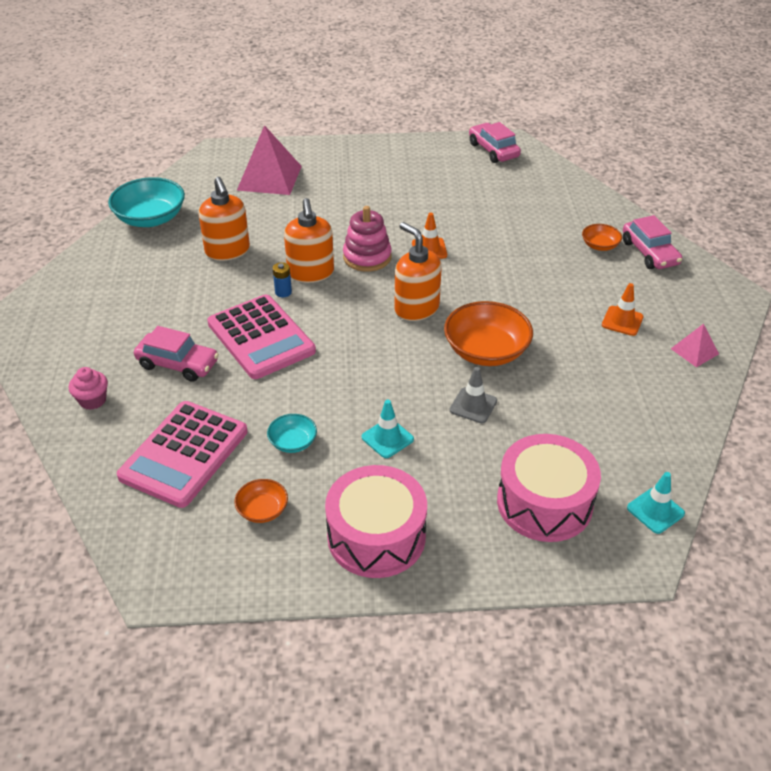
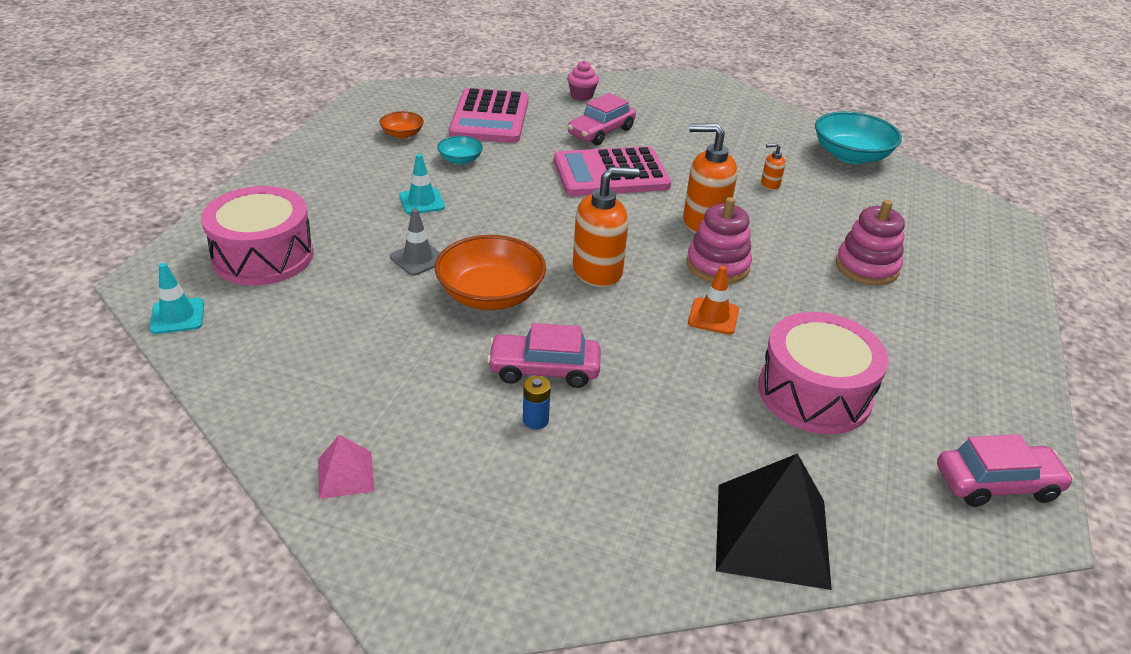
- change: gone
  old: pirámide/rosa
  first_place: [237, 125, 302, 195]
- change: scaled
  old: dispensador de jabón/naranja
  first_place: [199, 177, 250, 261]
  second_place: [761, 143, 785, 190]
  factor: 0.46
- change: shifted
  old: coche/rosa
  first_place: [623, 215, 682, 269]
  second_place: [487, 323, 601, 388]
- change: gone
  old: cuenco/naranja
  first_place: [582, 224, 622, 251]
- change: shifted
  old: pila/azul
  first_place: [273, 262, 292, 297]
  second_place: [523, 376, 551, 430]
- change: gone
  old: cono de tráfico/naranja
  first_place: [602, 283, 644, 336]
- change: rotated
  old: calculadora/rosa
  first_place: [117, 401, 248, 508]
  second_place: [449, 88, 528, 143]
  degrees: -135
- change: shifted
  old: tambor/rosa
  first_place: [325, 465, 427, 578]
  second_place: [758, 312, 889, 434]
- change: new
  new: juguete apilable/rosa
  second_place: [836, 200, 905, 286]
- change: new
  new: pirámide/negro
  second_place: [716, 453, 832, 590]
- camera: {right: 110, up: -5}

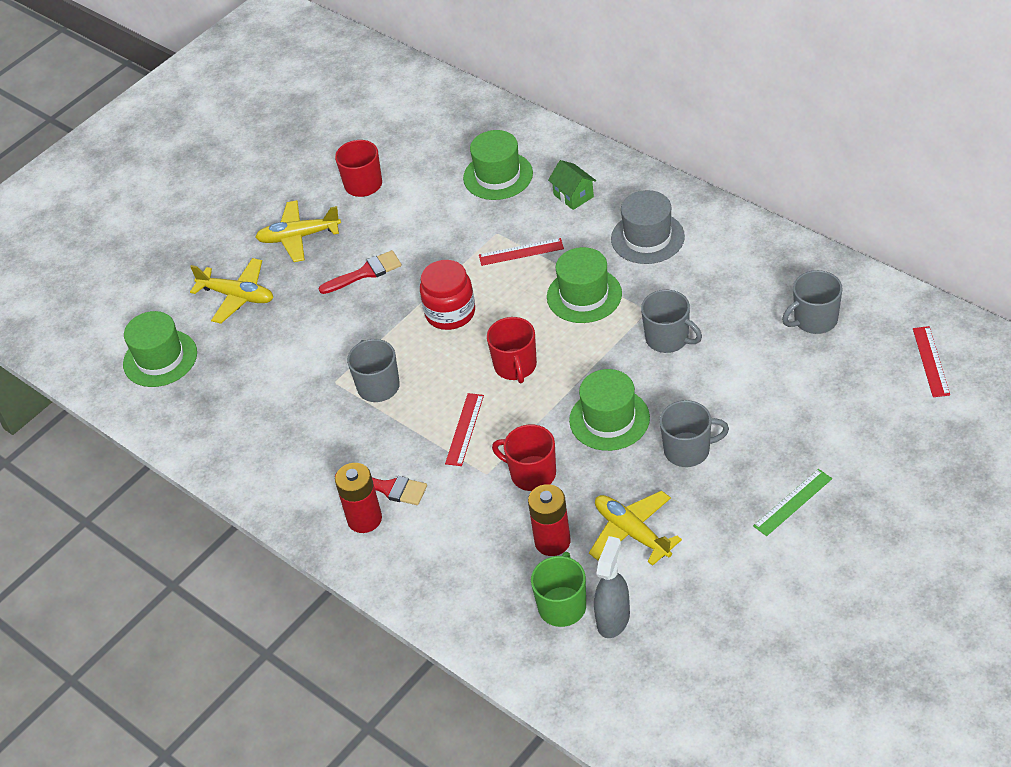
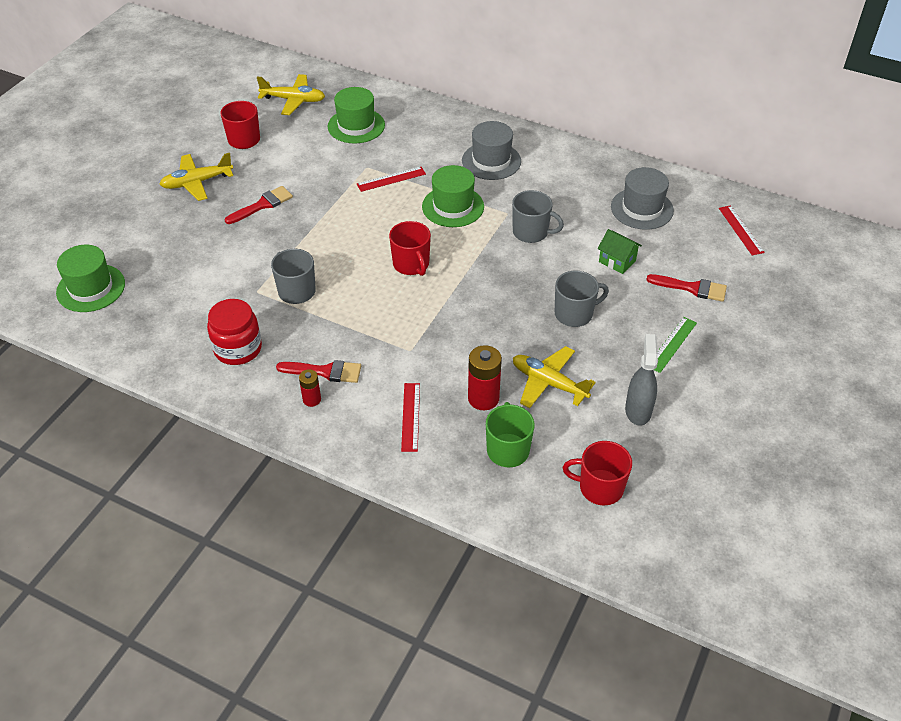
- change: shifted
  old: casa/verde
  first_place: [548, 160, 596, 210]
  second_place: [598, 229, 642, 274]
- change: shifted
  old: avión/amarillo
  first_place: [190, 258, 273, 324]
  second_place: [257, 74, 325, 115]
- change: shifted
  old: tarro/rojo
  first_place: [420, 260, 475, 330]
  second_place: [207, 299, 262, 365]
- change: swapped
  old: taza/gris
  new: sombrero/gris
  first_place: [782, 270, 843, 334]
  second_place: [611, 167, 674, 230]
- change: gone
  old: sombrero/verde
  first_place: [569, 369, 650, 451]
- change: shifted
  old: regla/rojo
  first_place: [445, 393, 484, 466]
  second_place: [401, 383, 420, 452]
- change: shifted
  old: taza/rojo
  first_place: [492, 424, 556, 491]
  second_place: [563, 441, 632, 506]
- change: scaled
  old: pila/rojo
  first_place: [335, 463, 382, 533]
  second_place: [299, 369, 321, 407]
  factor: 0.58
- change: shifted
  old: pulverizador/gris
  first_place: [594, 536, 630, 638]
  second_place: [625, 334, 658, 426]
- change: new
  new: pincel/rojo
  second_place: [646, 274, 727, 302]
- camera: {right: -20, up: 0}

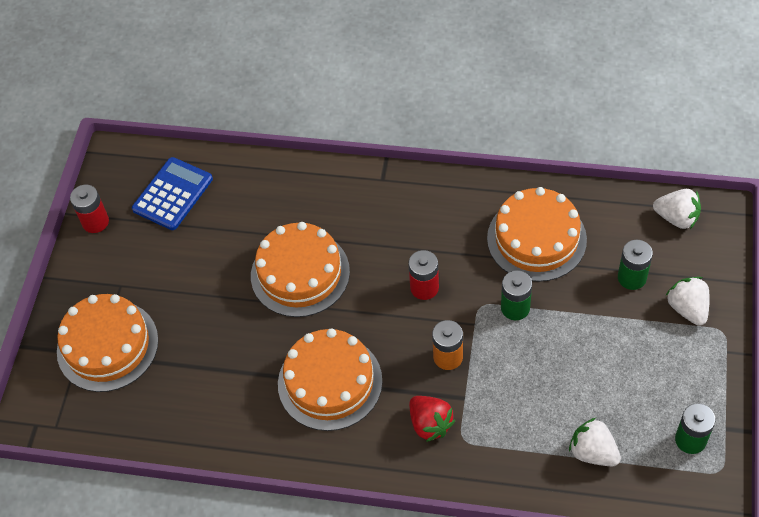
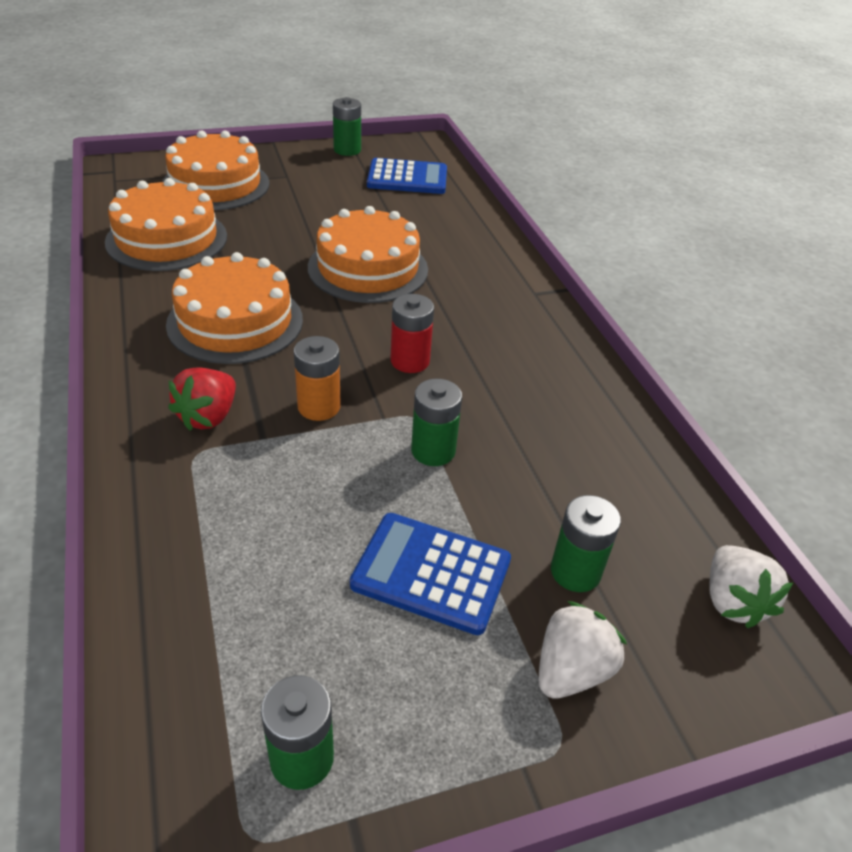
- change: repainted
  old: pila/rojo
  new: pila/verde
  first_place: [70, 185, 109, 233]
  second_place: [333, 97, 361, 156]
- change: shifted
  old: tarta/naranja
  first_place: [487, 187, 587, 282]
  second_place: [105, 178, 227, 271]
- change: gone
  old: fresa/blanco
  first_place: [569, 418, 621, 466]
- change: new
  new: calculadora/azul
  second_place: [350, 513, 511, 635]
- camera: {right: 55, up: -15}

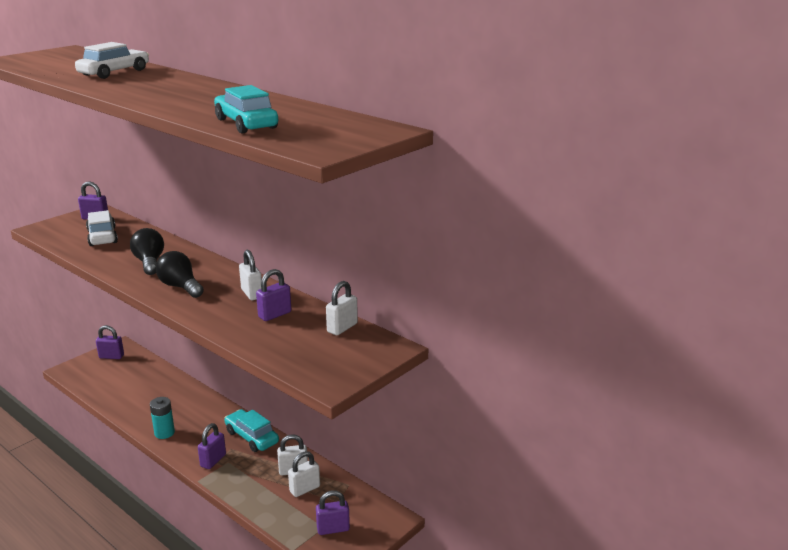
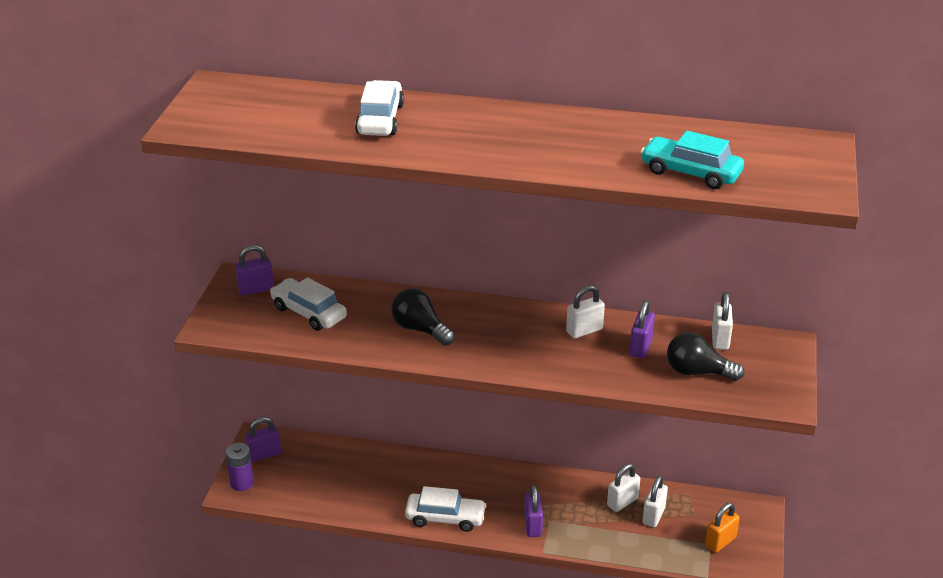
- change: rotated
  old: candado/blanco
  first_place: [239, 250, 262, 300]
  second_place: [566, 285, 605, 339]
  degrees: -60
- change: shifted
  old: bombilla/negro
  first_place: [156, 251, 204, 298]
  second_place: [667, 332, 745, 381]
- change: swapped
  old: pila/turquesa
  new: coche/blanco
  first_place: [150, 397, 175, 439]
  second_place: [405, 486, 487, 532]
- change: gone
  old: coche/turquesa
  first_place: [224, 409, 279, 452]
- change: repainted
  old: candado/morado
  new: candado/naranja
  first_place: [316, 490, 350, 535]
  second_place: [705, 503, 740, 553]
- change: new
  new: pila/morado
  second_place: [225, 443, 254, 491]
- camera: {right: -30, up: 10}

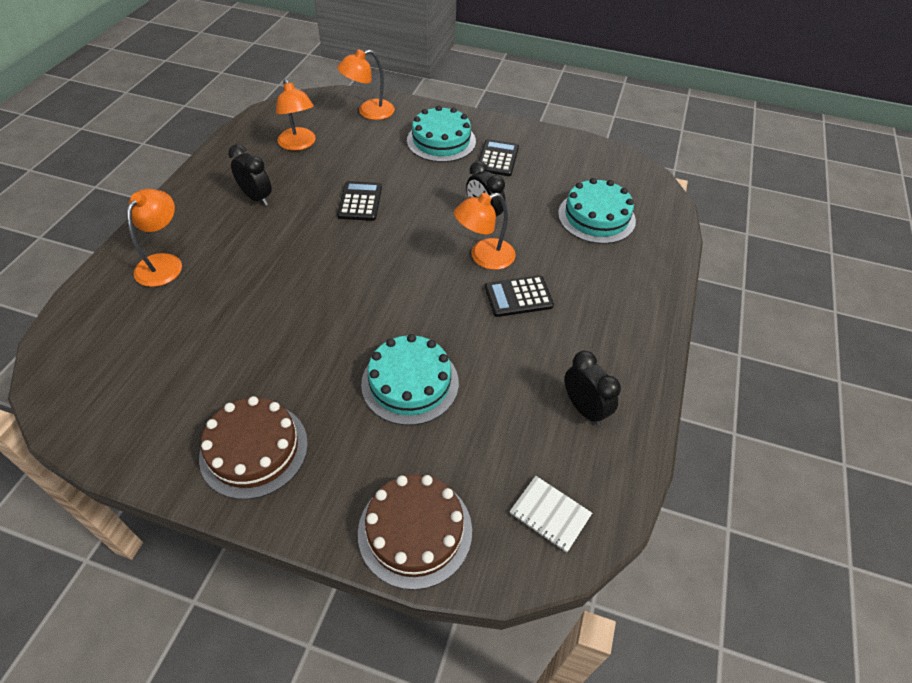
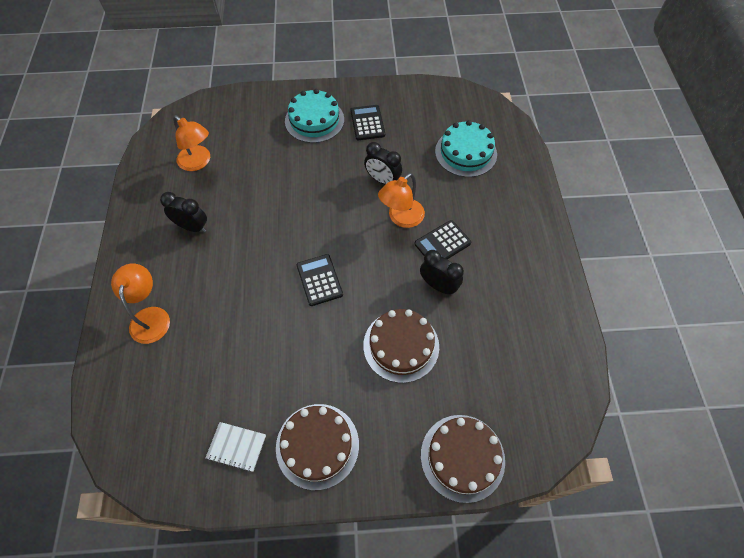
- change: gone
  old: lámpara/naranja
  first_place: [337, 49, 395, 120]
- change: shifted
  old: calculadora/negro
  first_place: [337, 181, 382, 221]
  second_place: [297, 254, 343, 306]
- change: repainted
  old: tarta/turquesa
  new: tarta/marrón
  first_place: [361, 334, 459, 425]
  second_place: [363, 309, 439, 383]
- change: shifted
  old: despertador/negro
  first_place: [564, 351, 621, 426]
  second_place: [420, 250, 464, 295]
- change: shifted
  old: cuaderno/blanco
  first_place: [510, 476, 592, 553]
  second_place: [206, 422, 266, 472]
- camera: {right: -20, up: 10}

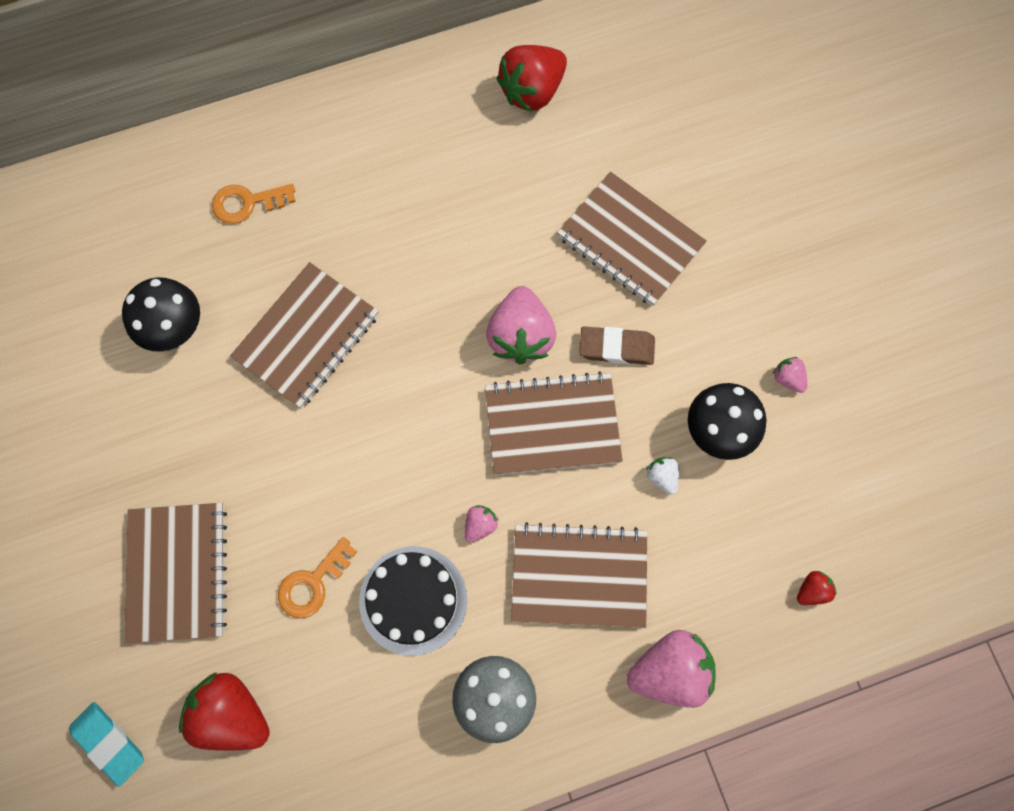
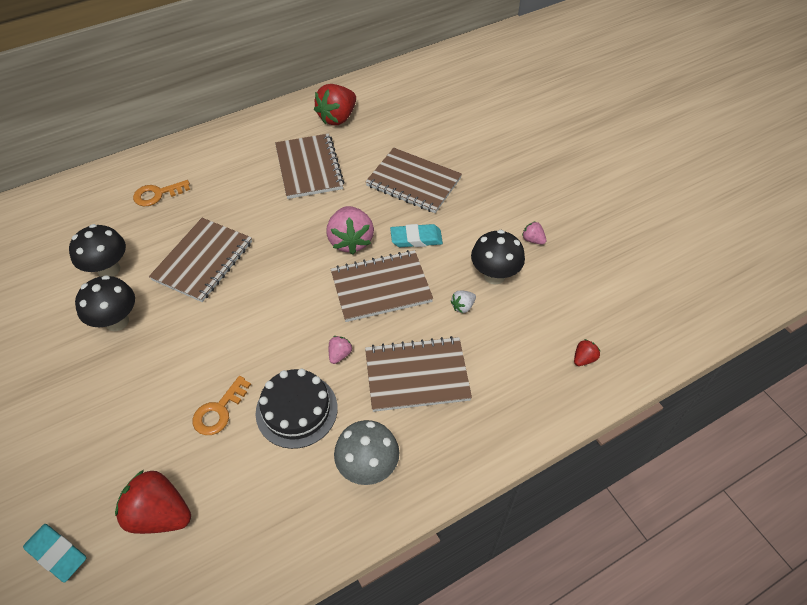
- change: repainted
  old: goma de borrar/marrón
  new: goma de borrar/turquesa
  first_place: [579, 327, 655, 365]
  second_place: [390, 224, 443, 247]
- change: rotated
  old: fresa/blanco
  first_place: [646, 457, 679, 495]
  second_place: [451, 290, 476, 313]
  degrees: -90
- change: shifted
  old: cuaderno/marrón
  first_place: [124, 503, 227, 644]
  second_place: [275, 134, 344, 199]
- change: gone
  old: fresa/rosa
  first_place: [626, 630, 716, 708]
- change: new
  new: seta/negro
  second_place: [75, 275, 135, 331]
- camera: {right: -10, up: -20}

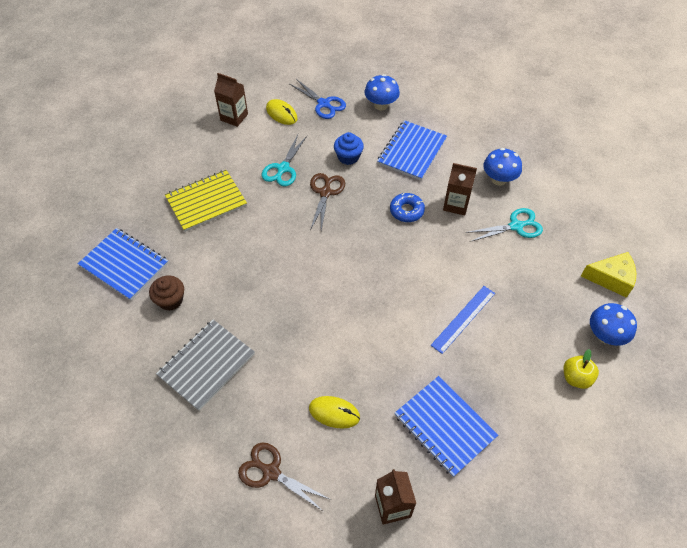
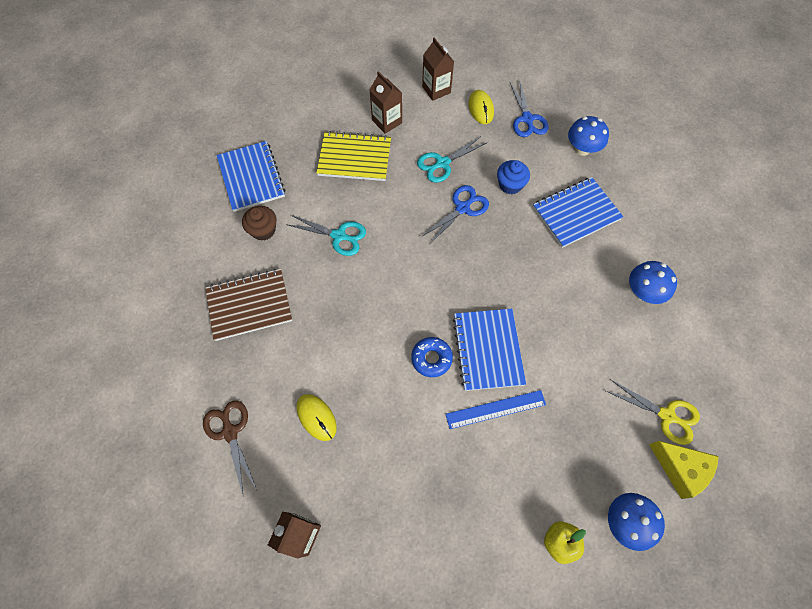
- change: shifted
  old: cartón de leche/marrón
  first_place: [443, 163, 477, 216]
  second_place: [369, 71, 402, 134]
- change: repainted
  old: tijeras/marrón
  new: tijeras/azul
  first_place: [310, 173, 345, 230]
  second_place: [421, 185, 489, 245]
- change: shifted
  old: rosquilla/azul
  first_place: [390, 193, 425, 222]
  second_place: [411, 337, 453, 377]
- change: shifted
  old: tijeras/turquesa
  first_place: [466, 208, 543, 242]
  second_place: [286, 215, 366, 256]
- change: repainted
  old: cuaderno/gris
  new: cuaderno/marrón
  first_place: [156, 320, 255, 411]
  second_place: [205, 269, 292, 341]
- change: shifted
  old: cuaderno/azul
  first_place: [395, 376, 498, 477]
  second_place: [453, 309, 526, 391]
- change: new
  new: tijeras/amarillo
  second_place: [606, 379, 700, 445]
- camera: {right: 35, up: 10}

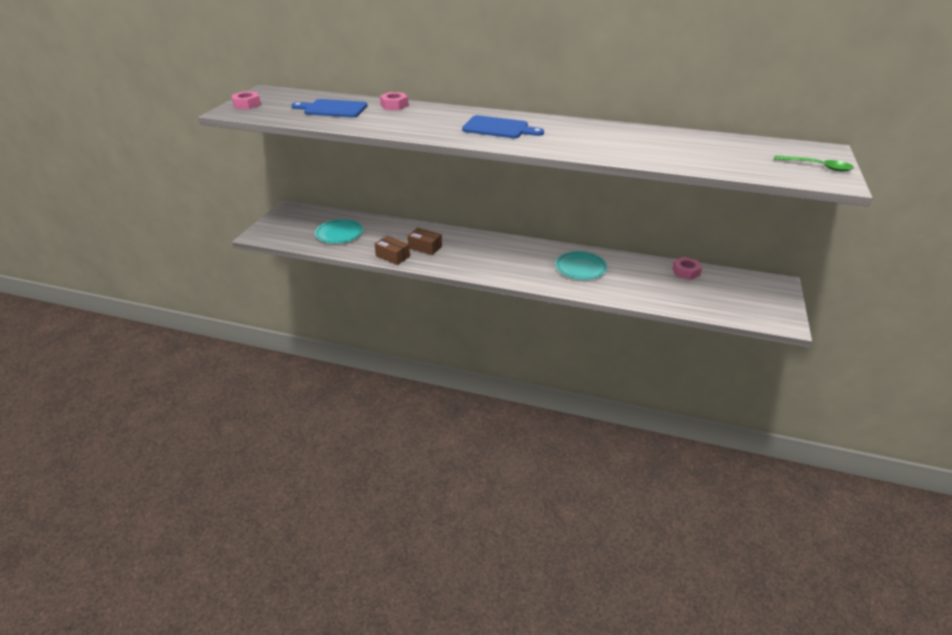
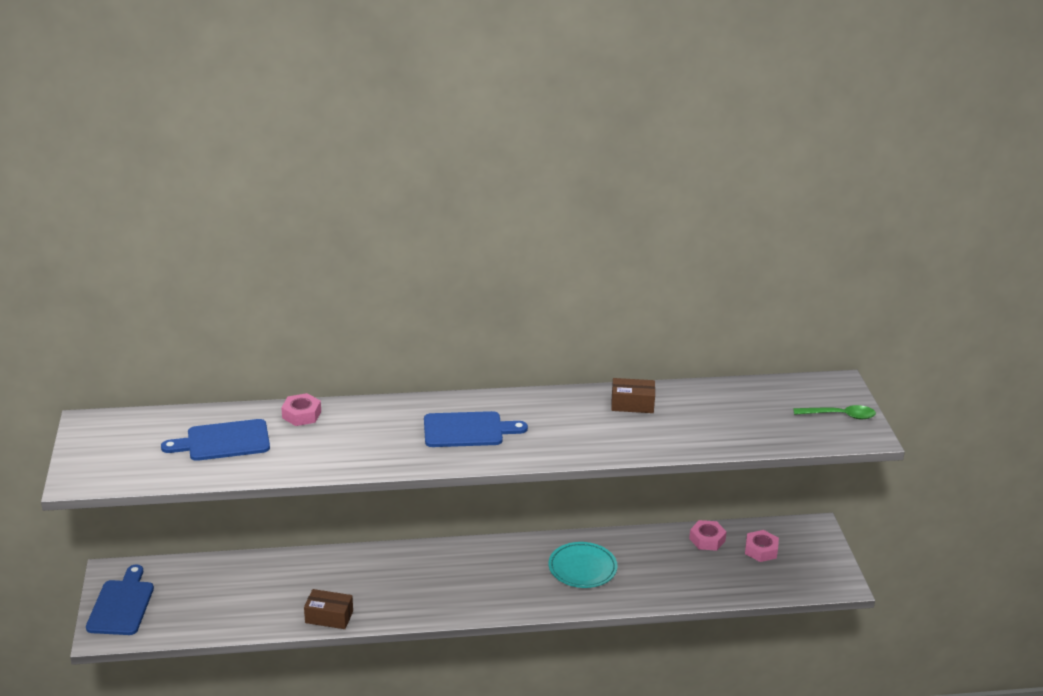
- change: shifted
  old: tuerca/rosa
  first_place: [231, 91, 261, 109]
  second_place: [745, 530, 779, 562]
- change: gone
  old: plato/turquesa
  first_place: [315, 219, 363, 243]
- change: shifted
  old: caja/marrón
  first_place: [407, 228, 442, 255]
  second_place: [611, 378, 655, 413]
- change: new
  new: tabla de cortar/azul
  second_place: [86, 565, 154, 635]
- camera: {right: -25, up: -5}

